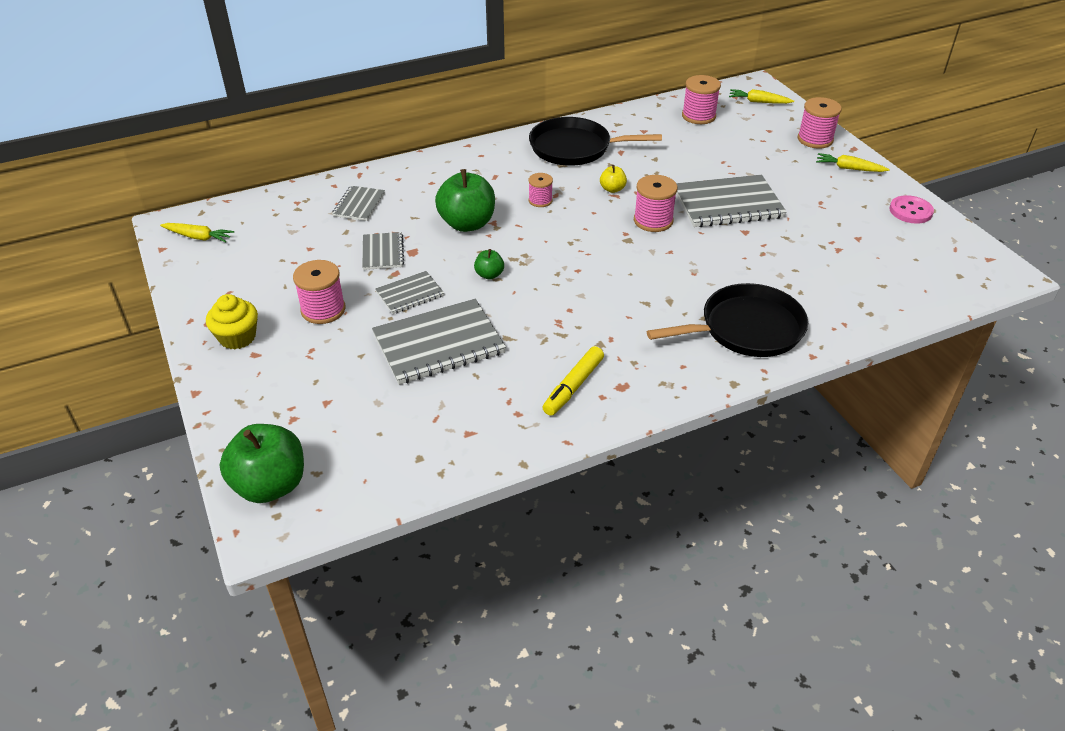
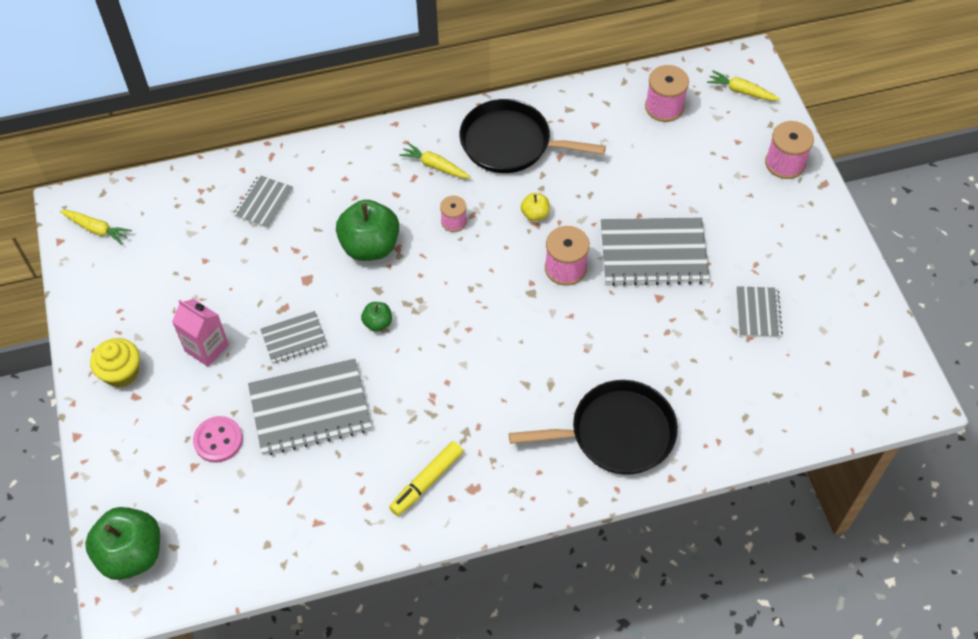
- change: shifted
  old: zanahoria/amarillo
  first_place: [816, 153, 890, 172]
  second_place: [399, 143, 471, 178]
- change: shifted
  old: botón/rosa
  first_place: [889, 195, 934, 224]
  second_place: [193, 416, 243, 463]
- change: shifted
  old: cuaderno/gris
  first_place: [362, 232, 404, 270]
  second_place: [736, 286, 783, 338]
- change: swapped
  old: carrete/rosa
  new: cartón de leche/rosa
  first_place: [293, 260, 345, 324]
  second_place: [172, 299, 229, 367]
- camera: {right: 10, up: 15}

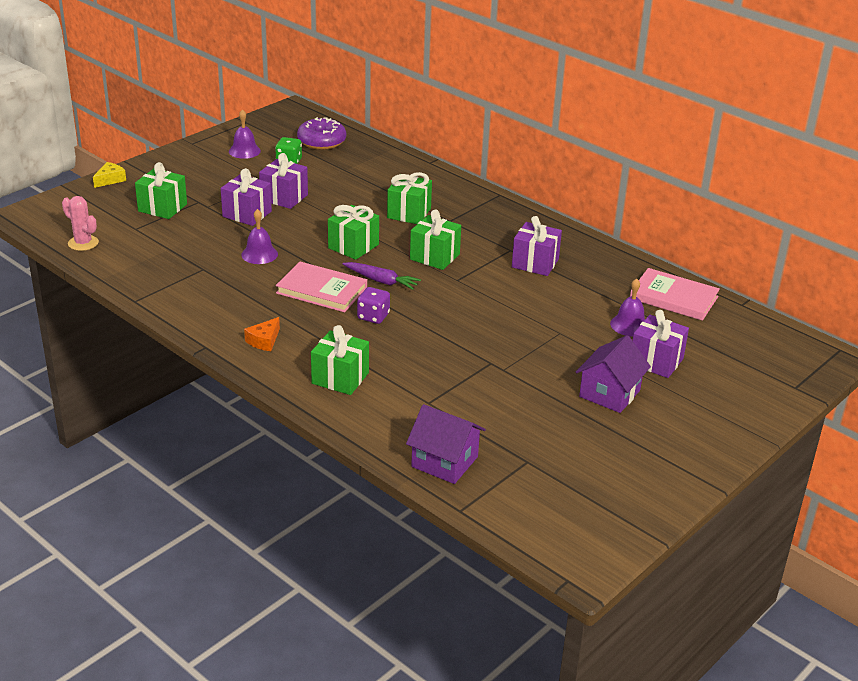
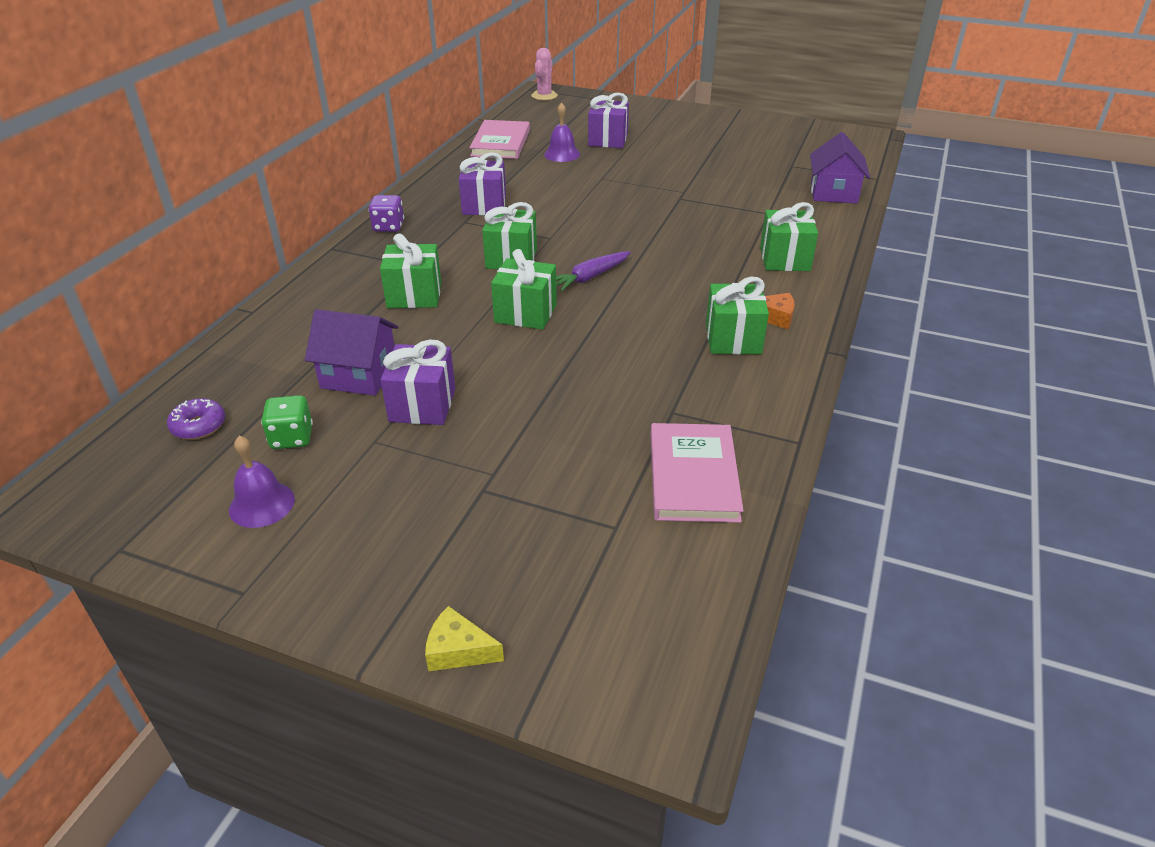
- change: scaled
  old: rosquilla/morado
  first_place: [297, 117, 346, 150]
  second_place: [167, 398, 225, 440]
  factor: 0.6
- change: shifted
  old: regalo/verde
  first_place: [135, 162, 187, 219]
  second_place: [706, 277, 769, 355]
- change: gone
  old: regalo/morado
  first_place: [221, 168, 272, 226]
- change: shifted
  old: cactus/rosa
  first_place: [62, 196, 99, 251]
  second_place: [532, 48, 558, 100]
- change: gone
  old: campana/morado
  first_place: [241, 209, 278, 264]
- change: shifted
  old: libro/rosa
  first_place: [276, 262, 367, 312]
  second_place: [651, 423, 744, 523]
- change: rotated
  old: zanahoria/morado
  first_place: [343, 262, 421, 290]
  second_place: [556, 251, 631, 292]
  degrees: -135
- change: shifted
  old: dado/morado
  first_place: [357, 287, 390, 324]
  second_place: [368, 195, 404, 232]
- change: shifted
  old: casa/morado
  first_place: [576, 335, 651, 413]
  second_place: [305, 309, 398, 396]
- camera: {right: -110, up: 5}

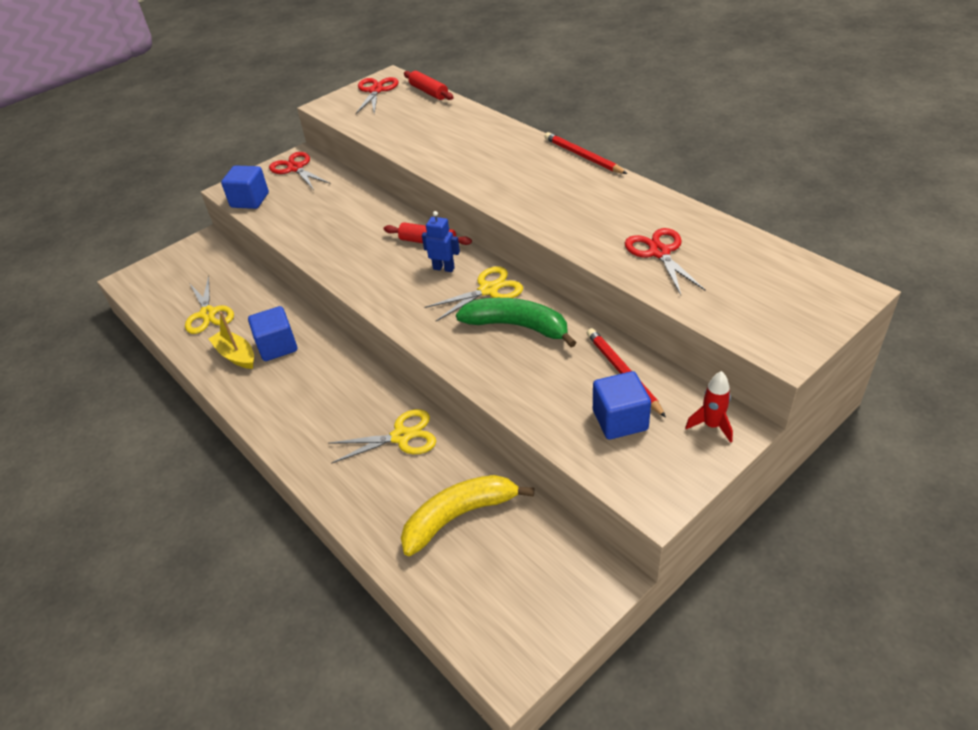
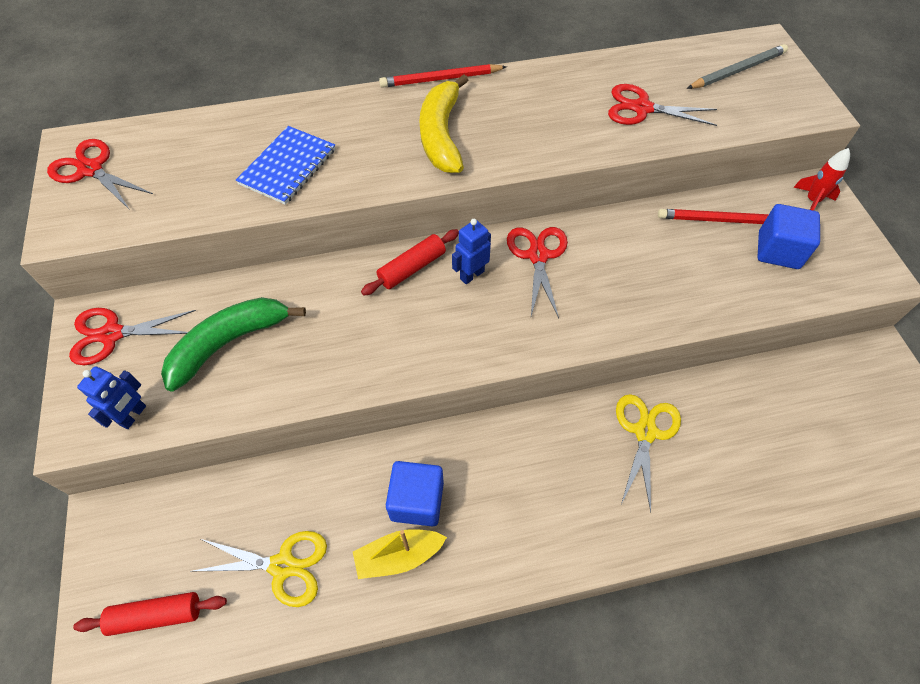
- change: shifted
  old: rodillo/rojo
  first_place: [404, 71, 454, 100]
  second_place: [73, 592, 227, 636]
- change: swapped
  old: cubo/azul
  new: robot/azul
  first_place: [221, 165, 269, 209]
  second_place: [77, 366, 146, 429]
- change: repainted
  old: tijeras/amarillo
  new: tijeras/rojo
  first_place: [425, 266, 523, 321]
  second_place: [507, 227, 568, 318]
- change: shifted
  old: plátano/verde
  first_place: [456, 298, 577, 347]
  second_place: [161, 297, 306, 391]
- change: shifted
  old: plátano/amarillo
  first_place: [401, 475, 534, 556]
  second_place: [419, 74, 468, 173]
- change: new
  new: lápiz/gris
  second_place: [687, 44, 788, 89]
- change: new
  new: cuaderno/azul
  second_place: [236, 126, 335, 205]
- camera: {right: -65, up: 15}

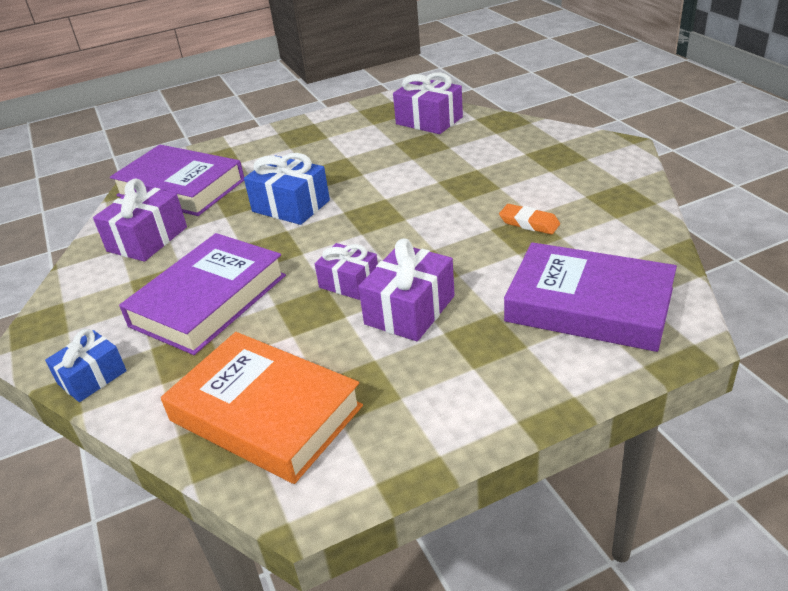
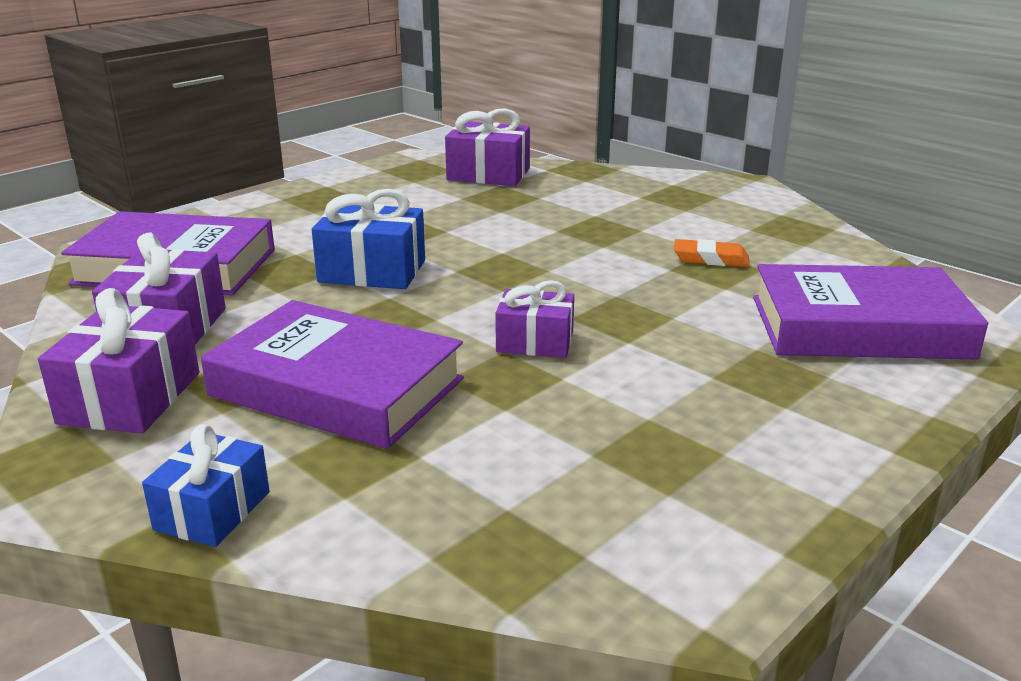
- change: rotated
  old: libro/morado
  first_place: [119, 233, 286, 355]
  second_place: [201, 300, 464, 449]
  degrees: -75
- change: shifted
  old: regalo/morado
  first_place: [358, 238, 455, 341]
  second_place: [38, 288, 199, 433]
- change: gone
  old: libro/naranja
  first_place: [161, 332, 363, 484]
- camera: {right: -25, up: -10}

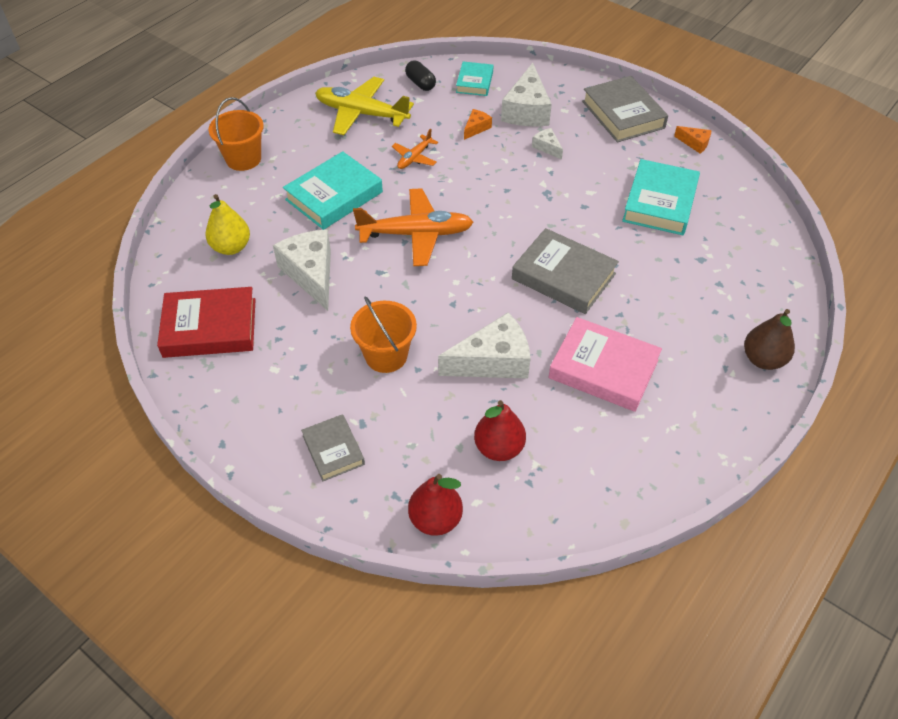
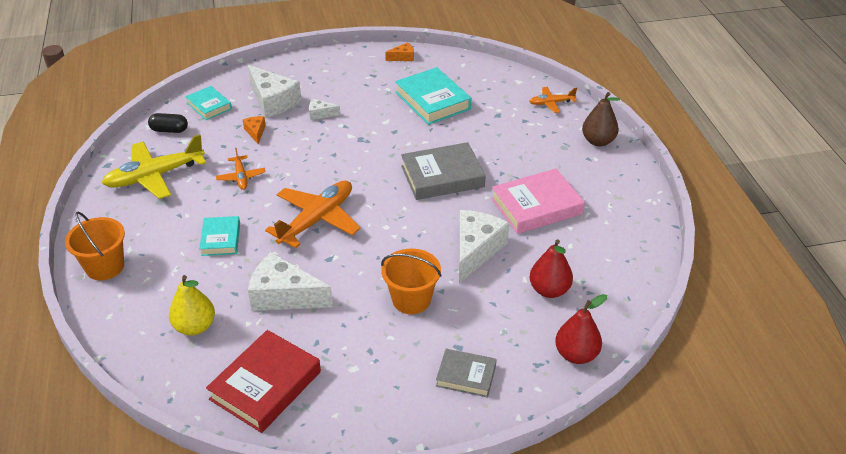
- change: gone
  old: libro/gris
  first_place: [582, 76, 668, 142]
- change: scaled
  old: libro/turquesa
  first_place: [283, 151, 383, 230]
  second_place: [199, 216, 240, 256]
  factor: 0.59
- change: new
  new: avión/naranja
  second_place: [529, 87, 577, 113]
- camera: {right: -50, up: -10}

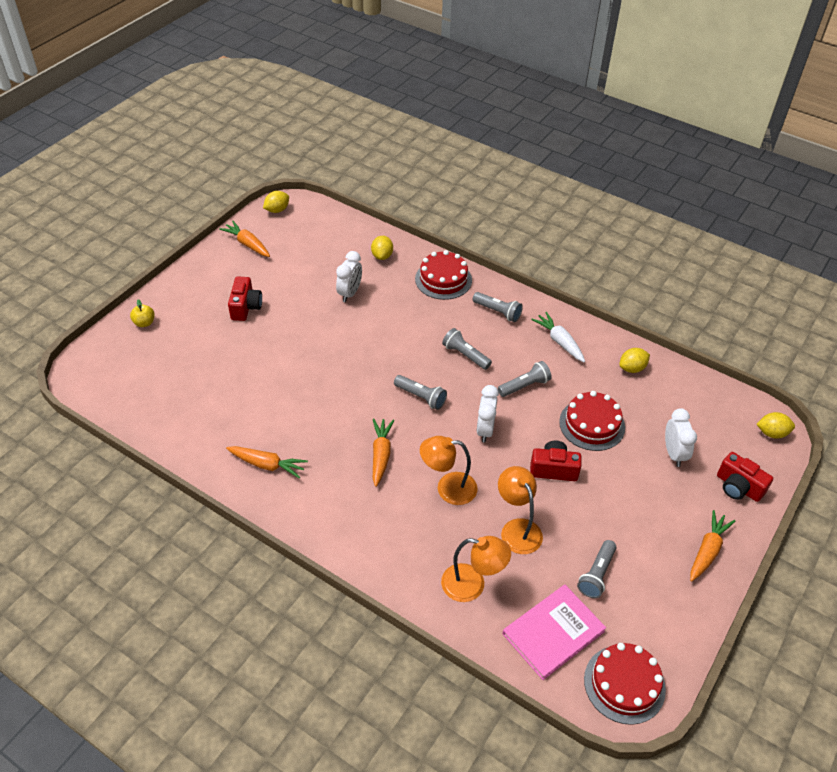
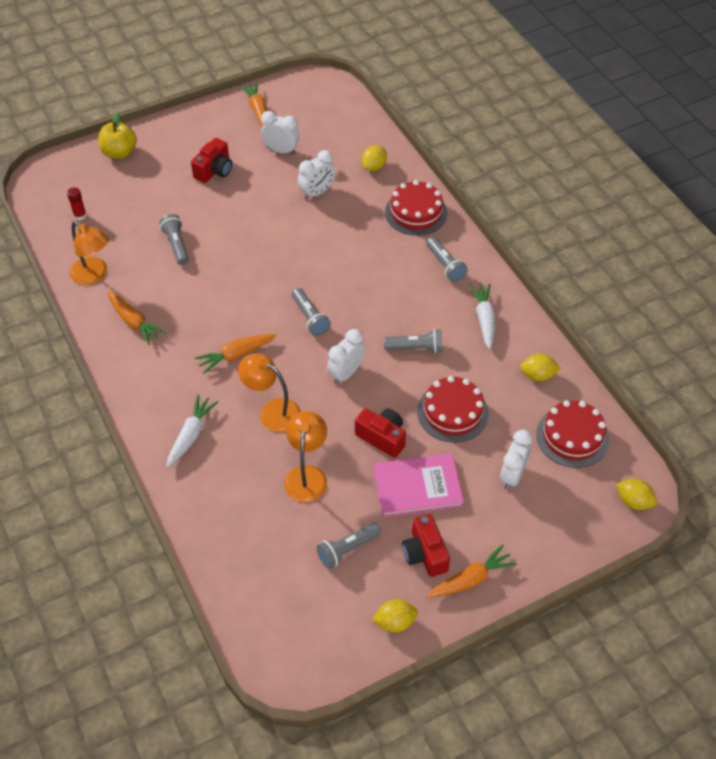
- change: shifted
  old: limón/amarillo
  first_place: [263, 191, 289, 213]
  second_place: [372, 599, 418, 633]
- change: scaled
  old: manzana/amarillo
  first_place: [130, 299, 154, 327]
  second_place: [98, 113, 137, 159]
  factor: 1.62
- change: shifted
  old: lámpara de mano/gris
  first_place: [442, 328, 492, 370]
  second_place: [159, 214, 189, 265]
- change: rotated
  old: zanahoria/naranja
  first_place: [373, 418, 394, 487]
  second_place: [195, 334, 277, 374]
  degrees: -150
- change: shifted
  old: cámara/rojo
  first_place: [717, 452, 773, 502]
  second_place: [402, 514, 450, 577]
- change: shifted
  old: lámpara/naranja
  first_place: [441, 536, 511, 602]
  second_place: [70, 221, 109, 285]
- change: shifted
  old: libro/rosa
  first_place: [502, 585, 606, 680]
  second_place: [374, 453, 464, 518]
- change: shifted
  old: tarta/rojo
  first_place: [584, 643, 666, 725]
  second_place: [536, 400, 609, 468]
- change: new
  new: despertador/blanco
  second_place: [261, 111, 300, 155]
- change: new
  new: barra de pegamento/rojo
  second_place: [67, 187, 87, 220]
- change: new
  new: zanahoria/blanco
  second_place: [166, 394, 219, 468]
- camera: {right: 30, up: 5}

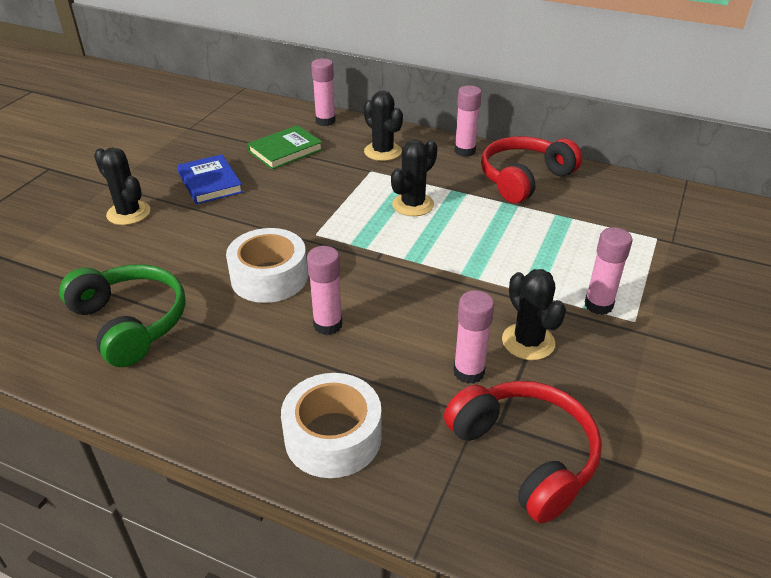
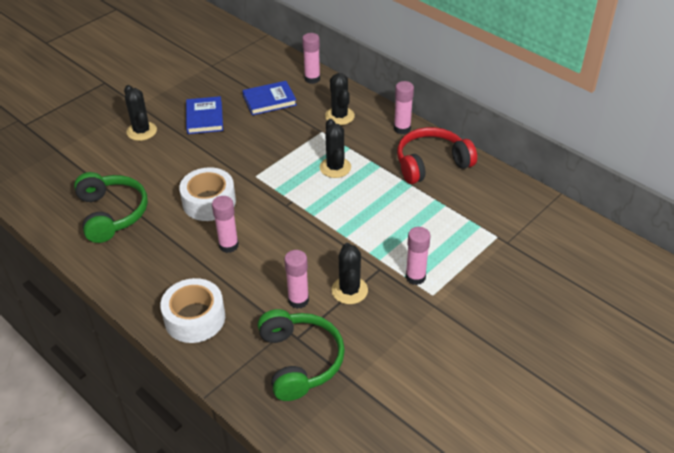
- change: repainted
  old: libro/verde
  new: libro/azul
  first_place: [247, 125, 323, 169]
  second_place: [242, 81, 297, 115]
- change: rotated
  old: cactus/negro
  first_place: [391, 140, 437, 216]
  second_place: [320, 119, 351, 178]
  degrees: -75
- change: repainted
  old: auriculares/rojo
  new: auriculares/verde
  first_place: [444, 381, 602, 523]
  second_place: [258, 309, 345, 401]
- camera: {right: 20, up: 5}

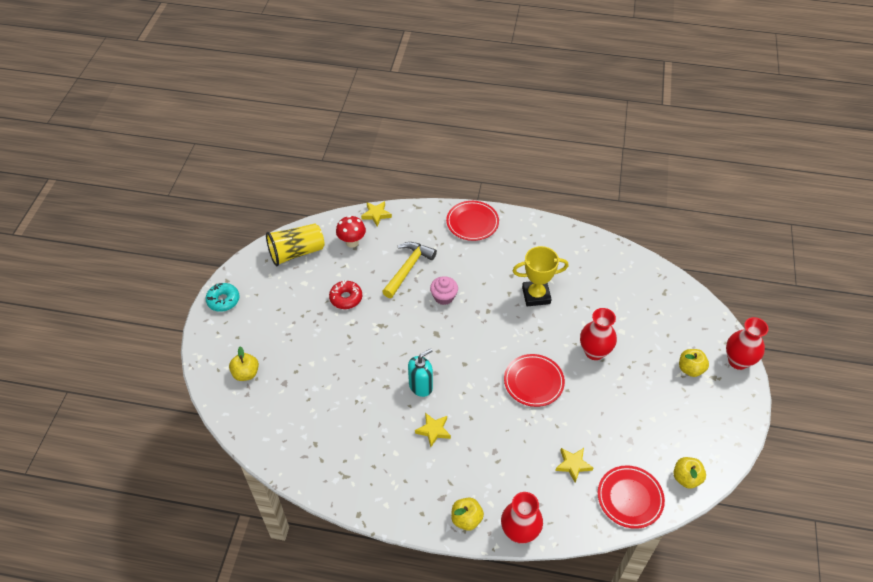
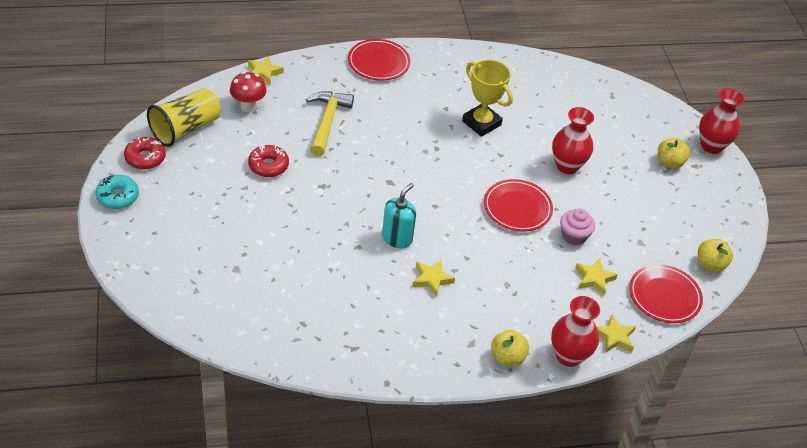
- change: rotated
  old: trofeo/amarillo
  first_place: [513, 246, 568, 306]
  second_place: [462, 59, 513, 137]
  degrees: 75
- change: shifted
  old: magdalena/rosa
  first_place: [430, 276, 458, 305]
  second_place: [560, 208, 595, 245]
- change: gone
  old: manzana/amarillo
  first_place: [229, 346, 259, 381]
- change: new
  new: rosquilla/rojo
  second_place: [124, 137, 166, 169]
- change: new
  new: estrella/amarillo
  second_place: [597, 315, 636, 353]
- camera: {right: -25, up: -5}

